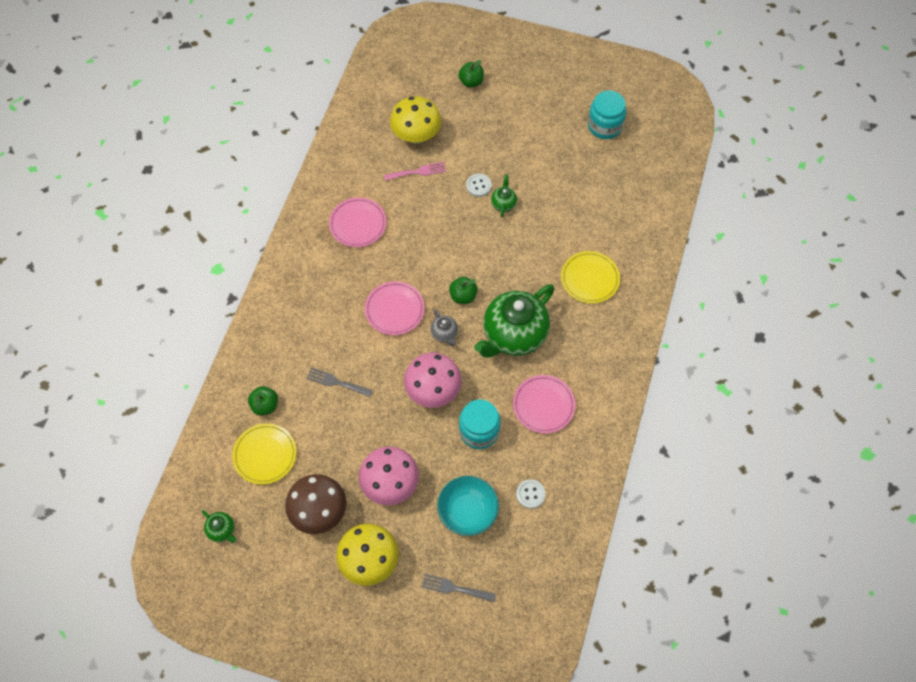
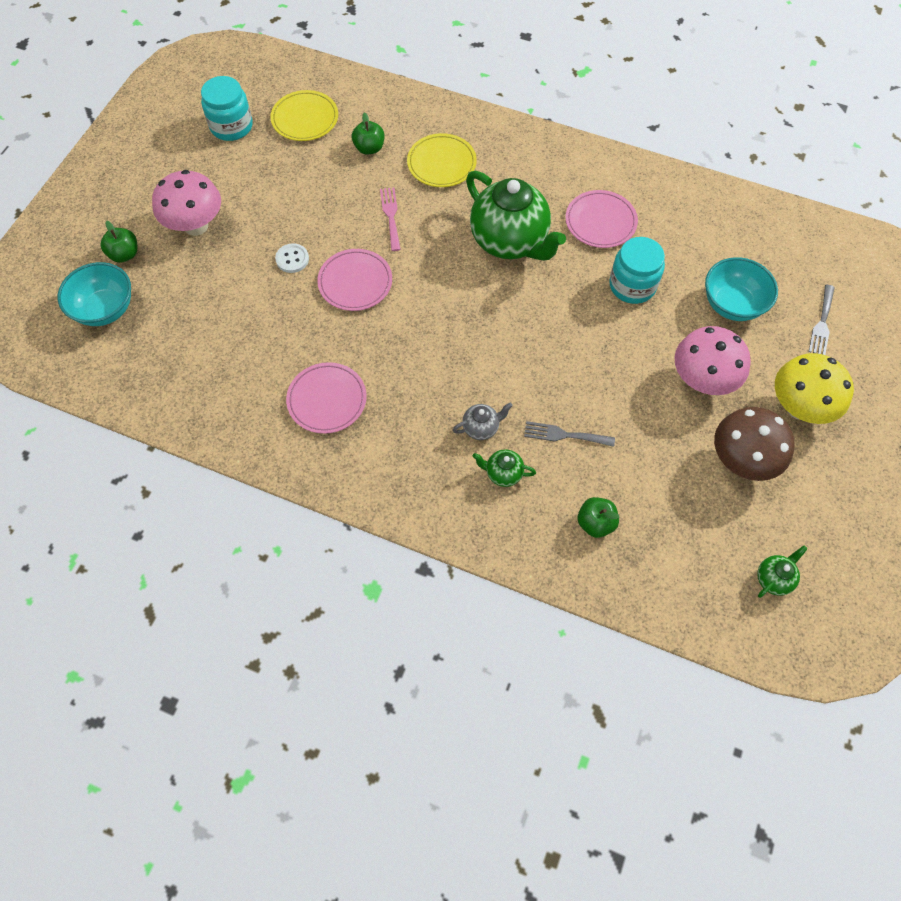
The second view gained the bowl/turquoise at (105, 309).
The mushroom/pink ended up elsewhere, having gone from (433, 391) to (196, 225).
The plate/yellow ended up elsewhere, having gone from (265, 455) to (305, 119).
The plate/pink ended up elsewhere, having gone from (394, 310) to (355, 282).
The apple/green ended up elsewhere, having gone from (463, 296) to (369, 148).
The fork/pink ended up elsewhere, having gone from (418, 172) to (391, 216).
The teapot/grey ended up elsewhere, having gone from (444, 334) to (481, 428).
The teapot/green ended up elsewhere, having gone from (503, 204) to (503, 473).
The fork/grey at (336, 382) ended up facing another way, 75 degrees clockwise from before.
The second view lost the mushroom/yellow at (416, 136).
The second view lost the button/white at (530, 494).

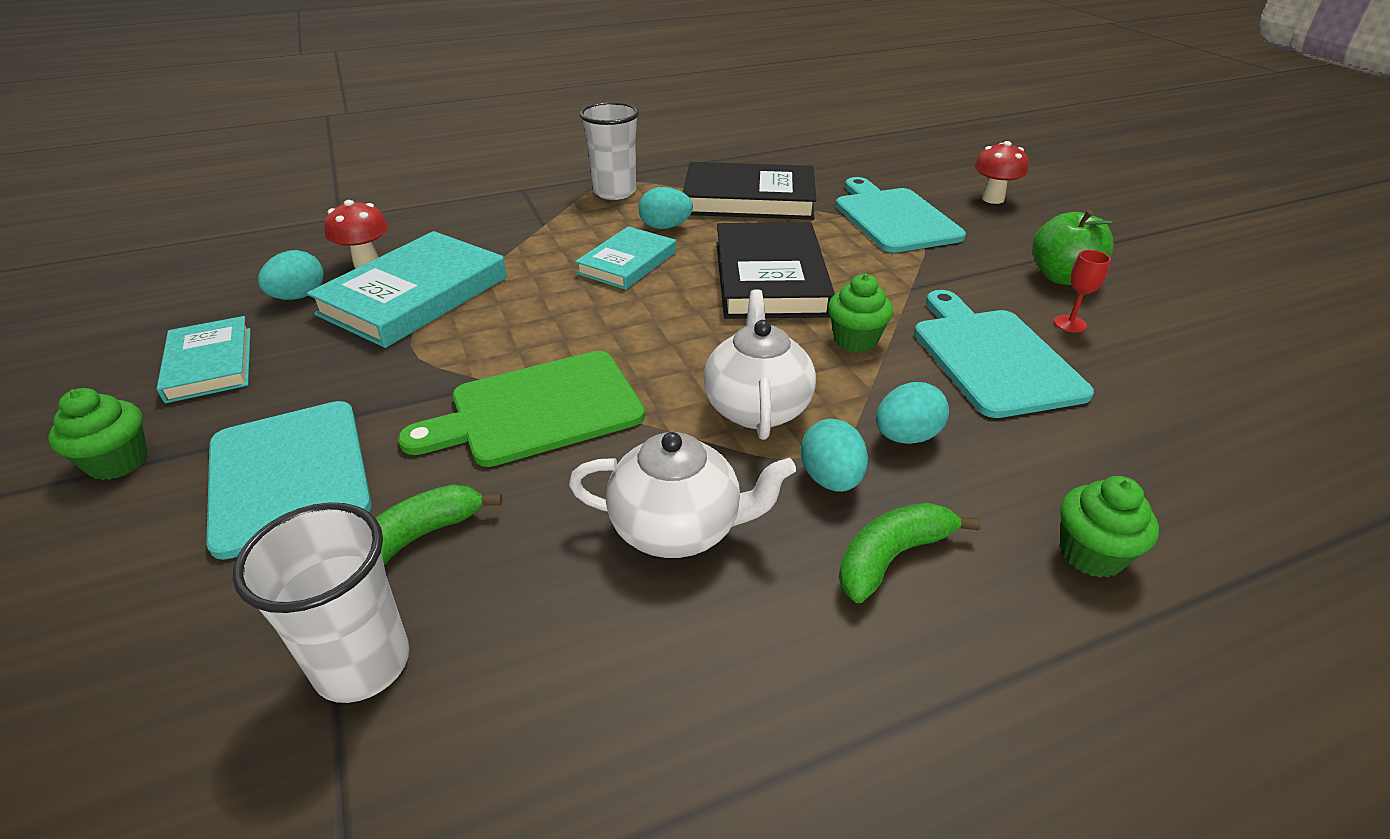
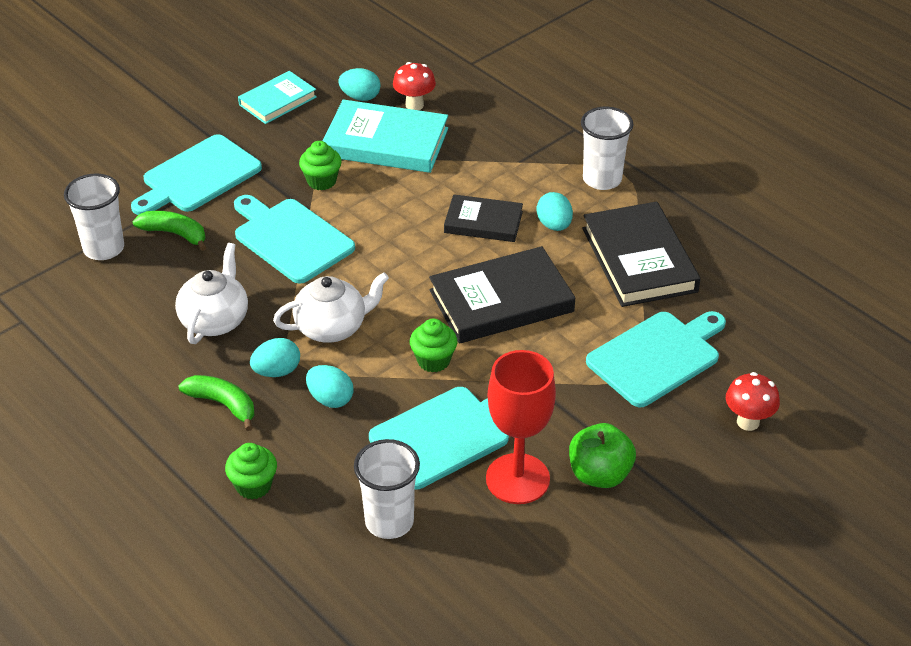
The teapot/white at (678, 528) ended up facing another way, 150 degrees counterclockwise from before.
What was the cutting board/green at (538, 409) turned into the cutting board/turquoise at (291, 238).
The cupcake/green ended up elsewhere, having gone from (118, 462) to (321, 181).
The second view gained the cup/white at (389, 521).
What was the book/turquoise at (627, 263) turned into the book/black at (483, 222).
The size of the goblet/red at (1070, 324) changed by a factor of 2.48.

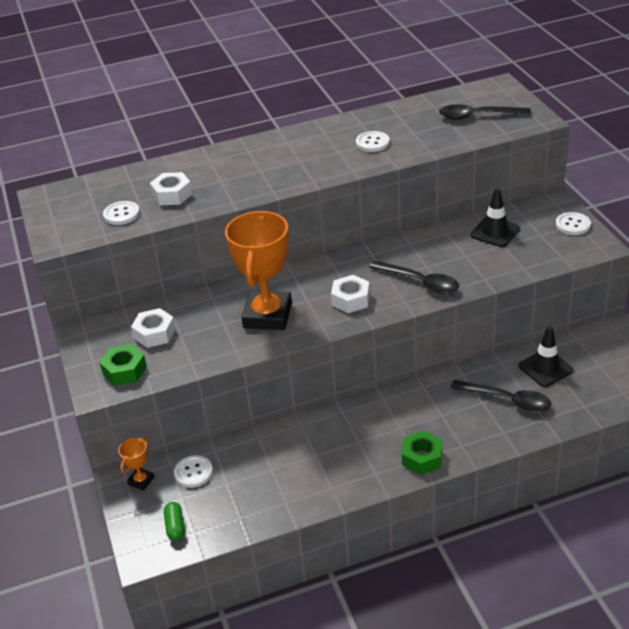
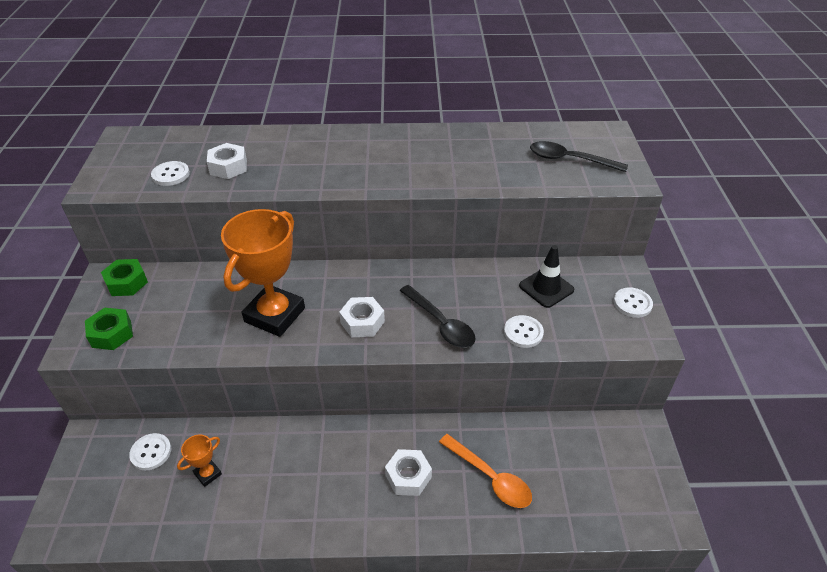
The nut/green ended up elsewhere, having gone from (422, 458) to (127, 282).
The trophy/orange ended up elsewhere, having gone from (141, 481) to (208, 474).
The nut/white ended up elsewhere, having gone from (155, 333) to (408, 476).
What was the spoon/black at (507, 400) turned into the spoon/orange at (490, 477).
The button/white ended up elsewhere, having gone from (372, 143) to (523, 332).
The second view lost the capsule/green at (175, 526).
The second view lost the traffic cone/black at (545, 368).

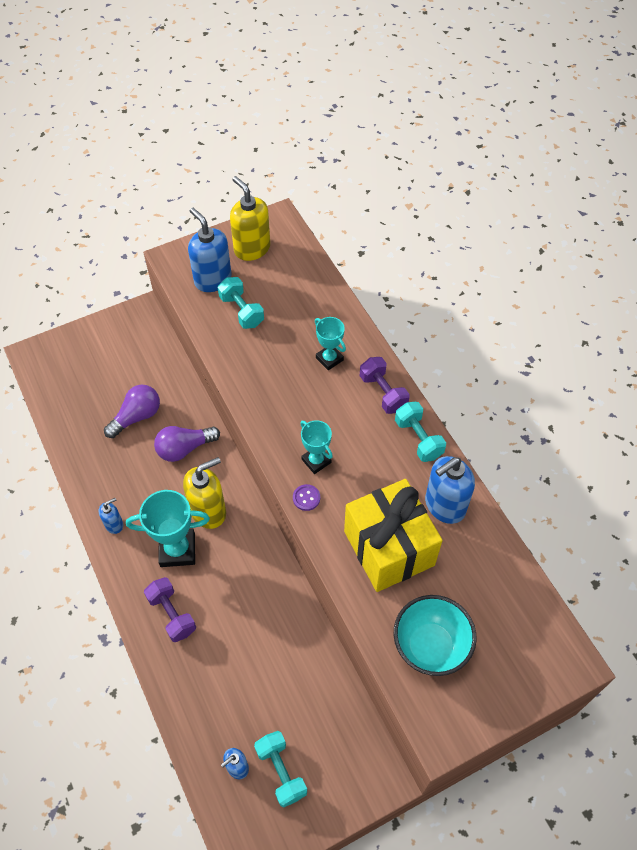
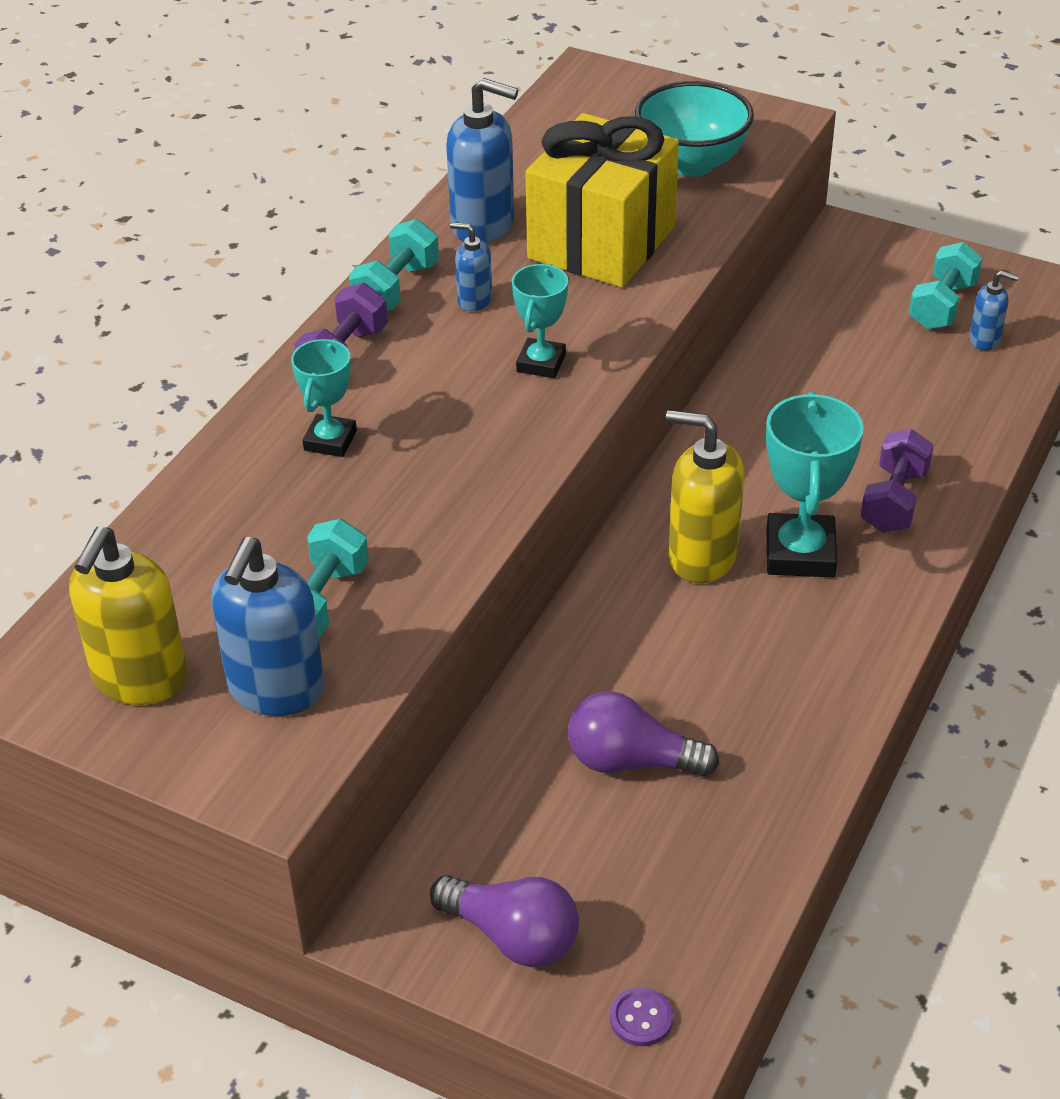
The light bulb/purple ended up elsewhere, having gone from (184, 448) to (512, 936).
The soap dispenser/blue ended up elsewhere, having gone from (114, 524) to (474, 300).
The button/purple ended up elsewhere, having gone from (306, 498) to (641, 1018).
The trophy/turquoise at (177, 550) ended up facing another way, 45 degrees clockwise from before.

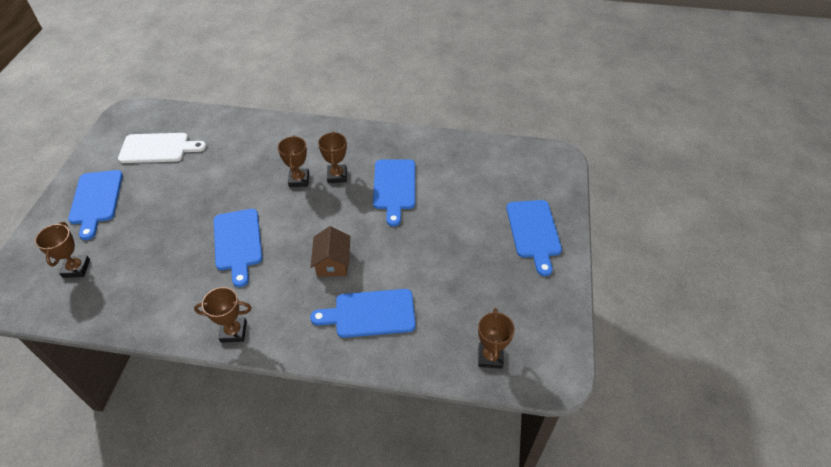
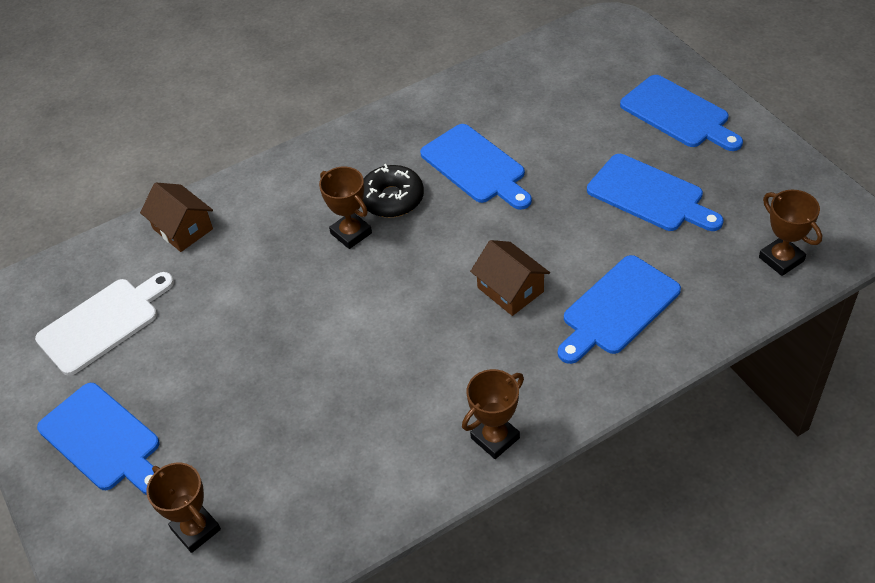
The second view gained the house/brown at (182, 229).
Where the trophy/brown stood at (337, 176), the donut/black came to stand at (392, 198).
The cutting board/blue ended up elsewhere, having gone from (238, 242) to (649, 195).

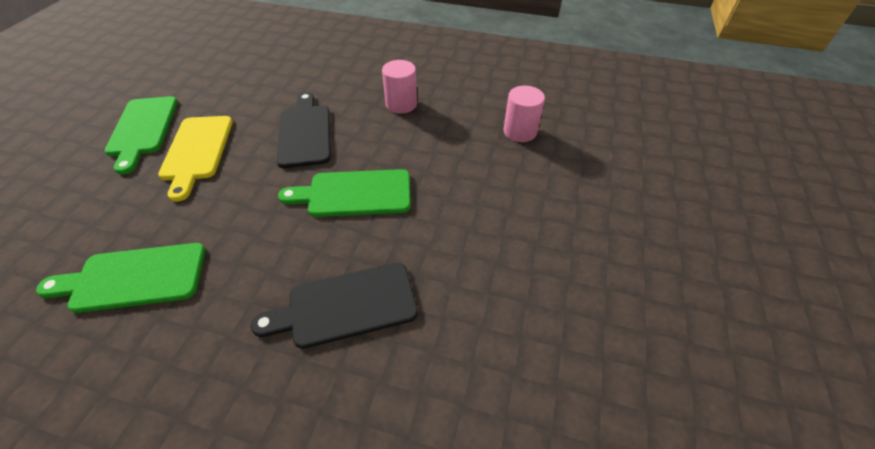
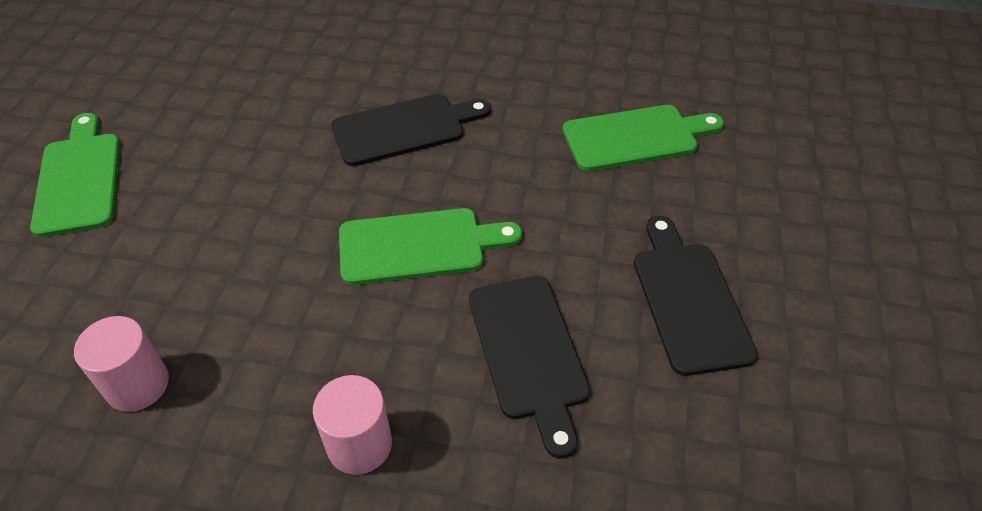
The cutting board/green ended up elsewhere, having gone from (142, 129) to (79, 179).
What was the cutting board/yellow at (197, 151) turned into the cutting board/black at (688, 300).

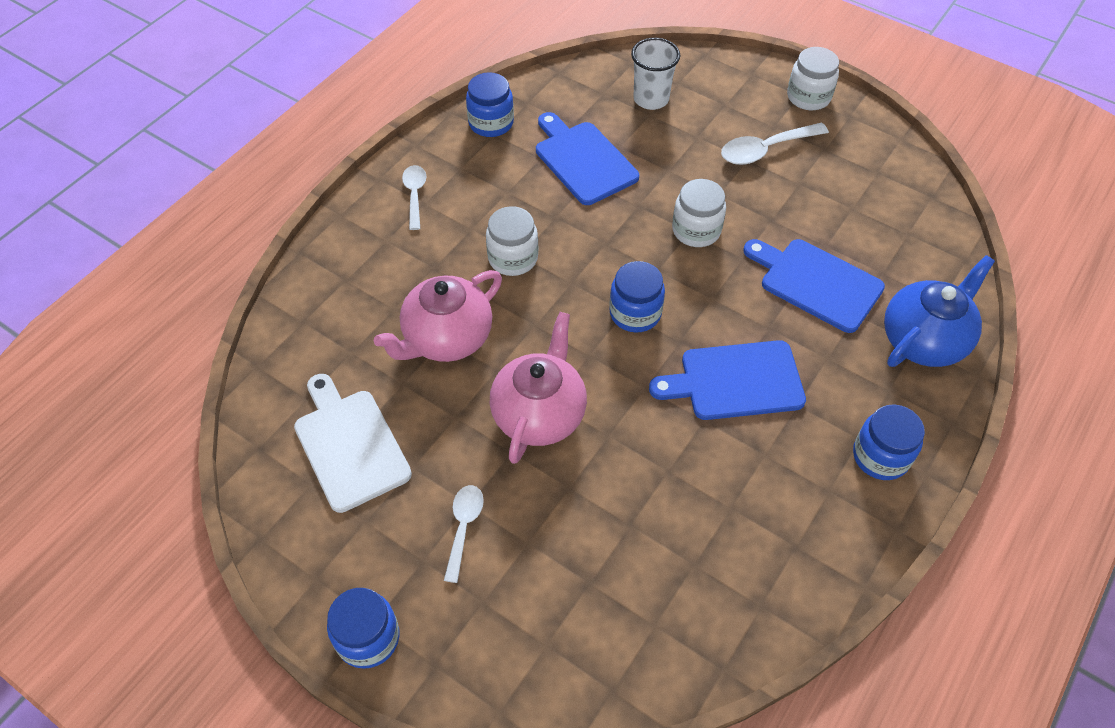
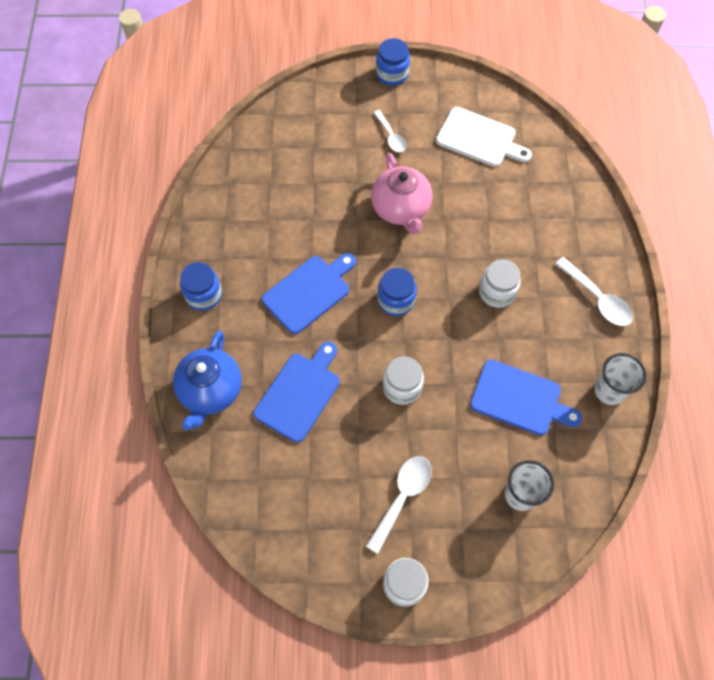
The cutting board/blue at (816, 283) ended up facing another way, 60 degrees counterclockwise from before.
The size of the spoon/white at (415, 195) changed by a factor of 1.51.
Where the jar/blue stood at (491, 123), the cup/white came to stand at (609, 390).
The second view lost the teapot/pink at (446, 338).

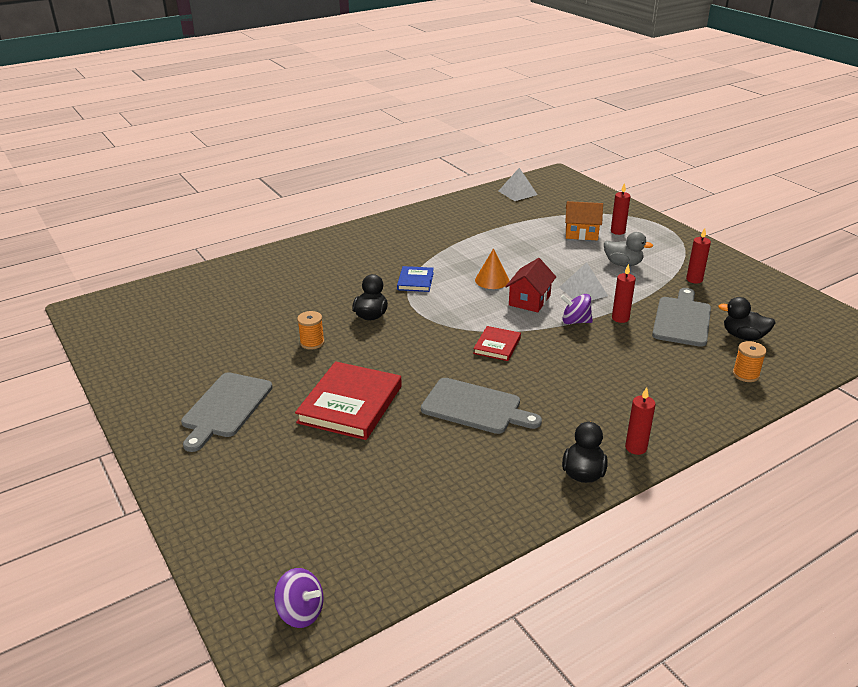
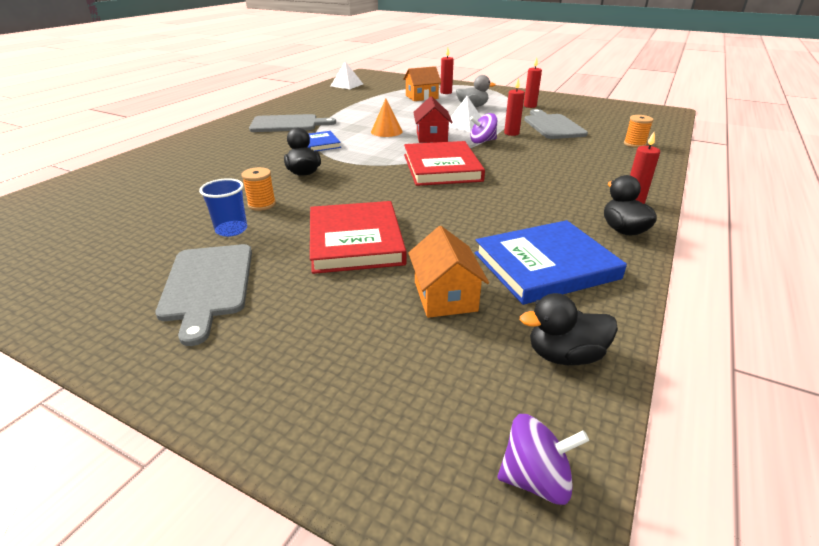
The second view gained the cup/blue at (231, 230).
The cutting board/grey ended up elsewhere, having gone from (475, 407) to (287, 124).
The size of the book/red at (497, 345) changed by a factor of 1.88.
The second view gained the house/orange at (445, 296).
The second view gained the book/blue at (545, 266).
The duck/black ended up elsewhere, having gone from (743, 336) to (564, 355).

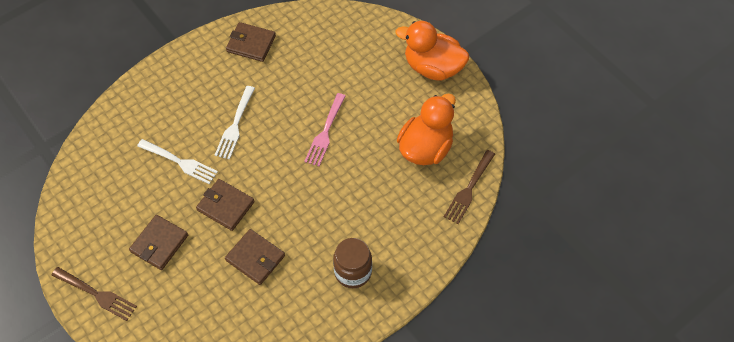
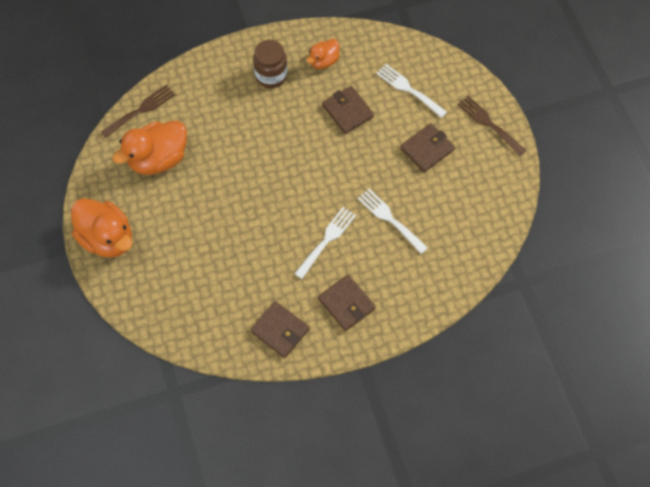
The second view gained the duck/orange at (323, 61).
The wallet/brown ended up elsewhere, having gone from (225, 206) to (346, 304).
The second view gained the fork/white at (409, 89).
The second view lost the fork/pink at (325, 132).

